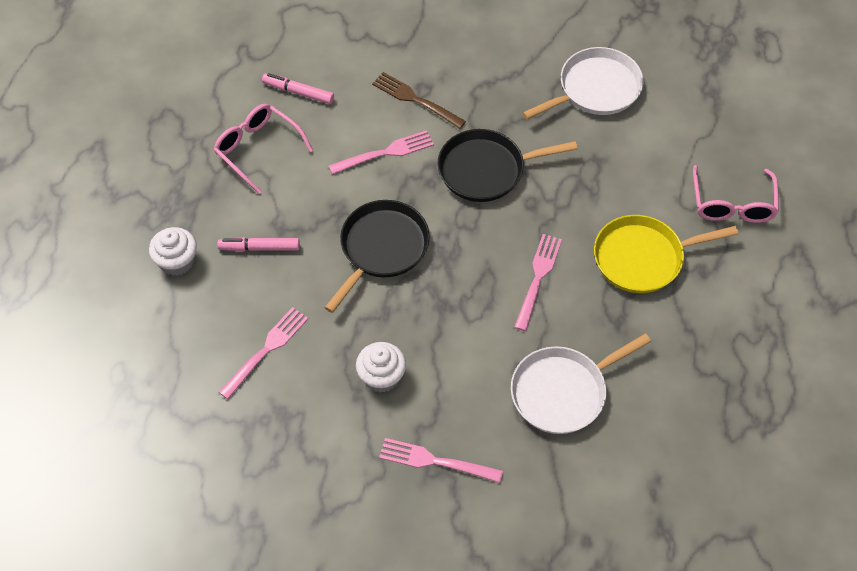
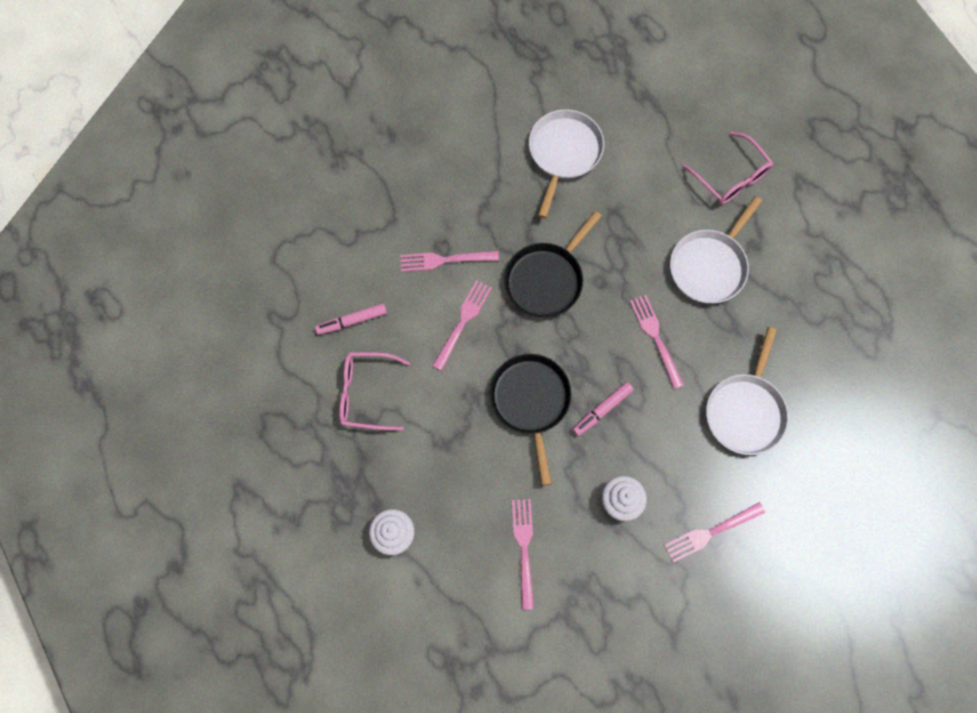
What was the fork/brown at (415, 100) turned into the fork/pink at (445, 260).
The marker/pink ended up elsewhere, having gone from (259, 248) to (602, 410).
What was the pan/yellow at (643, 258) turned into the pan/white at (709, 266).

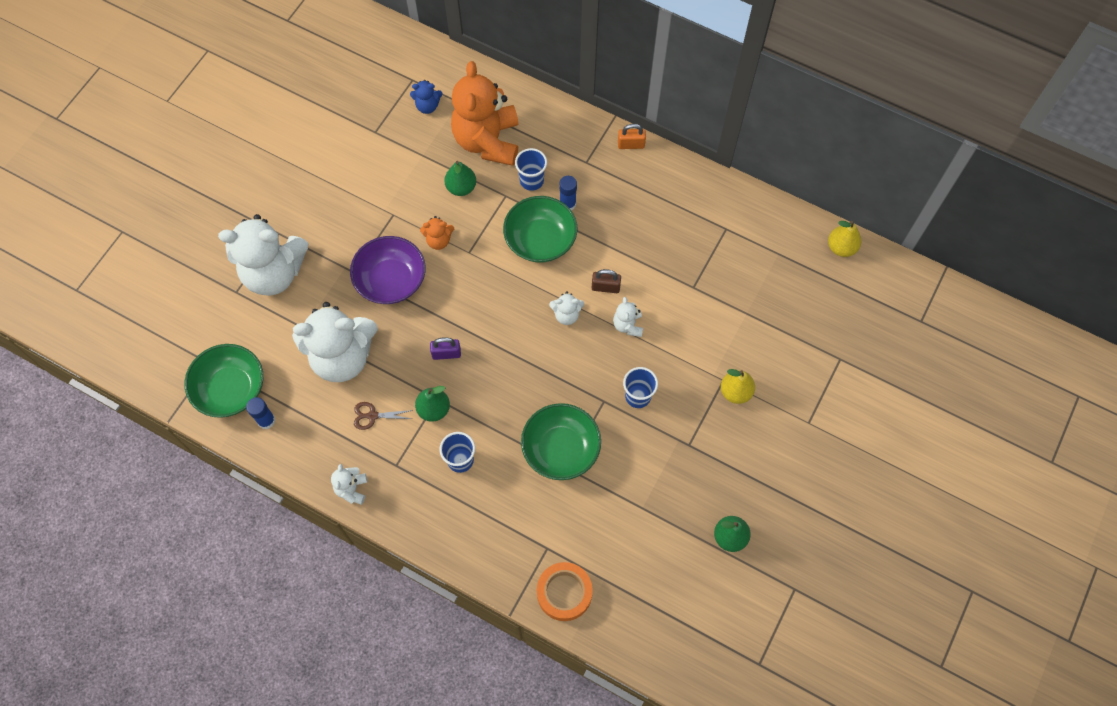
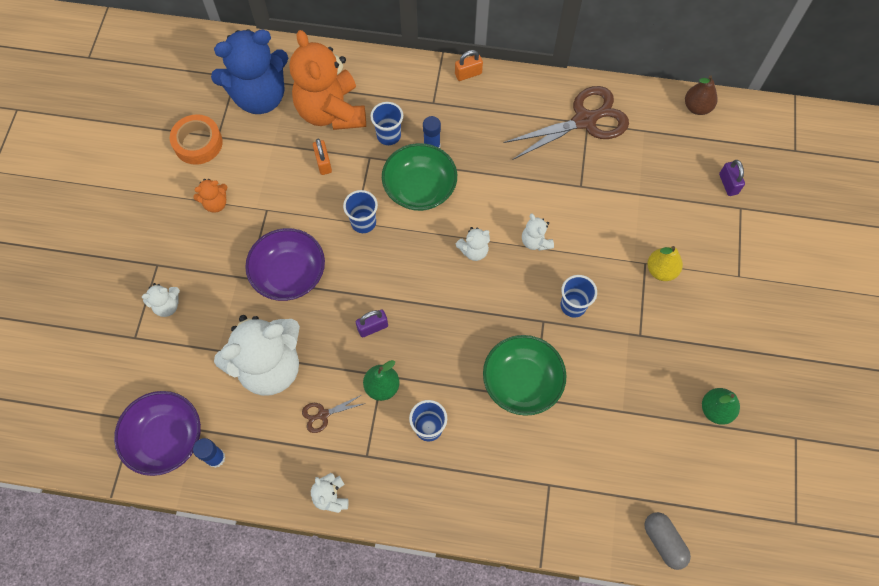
What was the bowl/green at (231, 389) turned into the bowl/purple at (166, 438).
The size of the teddy bear/white at (274, 273) changed by a factor of 0.43.
The tape/orange ended up elsewhere, having gone from (564, 593) to (198, 143).
The teddy bear/orange ended up elsewhere, having gone from (438, 240) to (215, 203).
The size of the teddy bear/blue at (427, 106) changed by a factor of 2.34.
Where the pear/green stood at (461, 187), the padlock/orange came to stand at (323, 163).
The second view gained the cup/blue at (363, 222).
The second view gained the scissors/brown at (584, 120).
The second view gained the capsule/grey at (664, 541).
What was the pear/yellow at (841, 247) turned into the pear/brown at (697, 107).
The second view gained the padlock/purple at (728, 184).
The second view lost the padlock/brown at (605, 287).

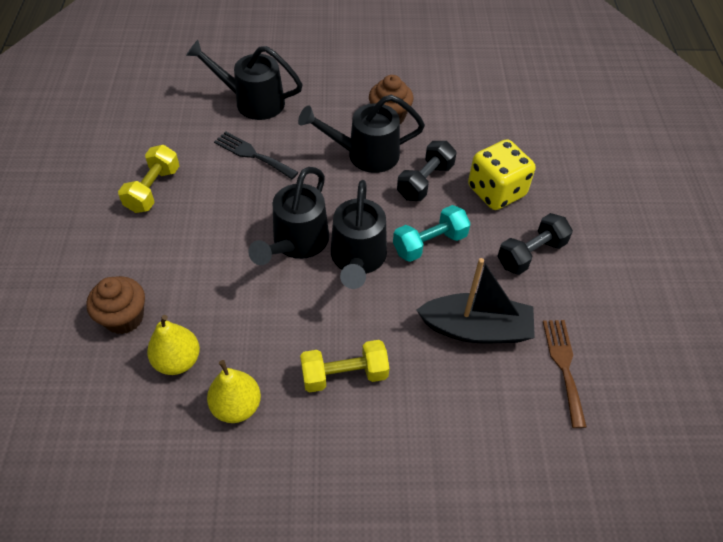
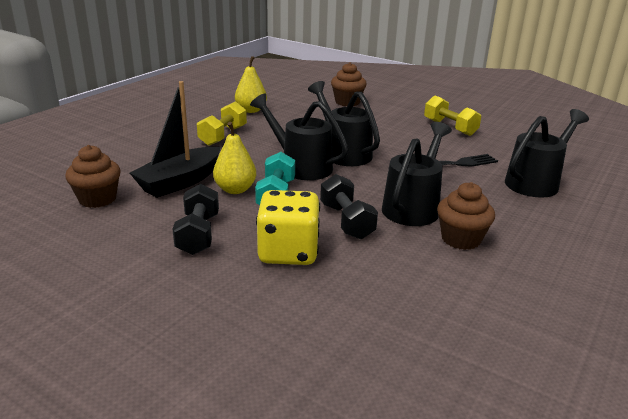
Where the fork/brown stood at (564, 366), the cupcake/brown came to stand at (97, 199).
The pear/yellow ended up elsewhere, having gone from (178, 360) to (235, 189).

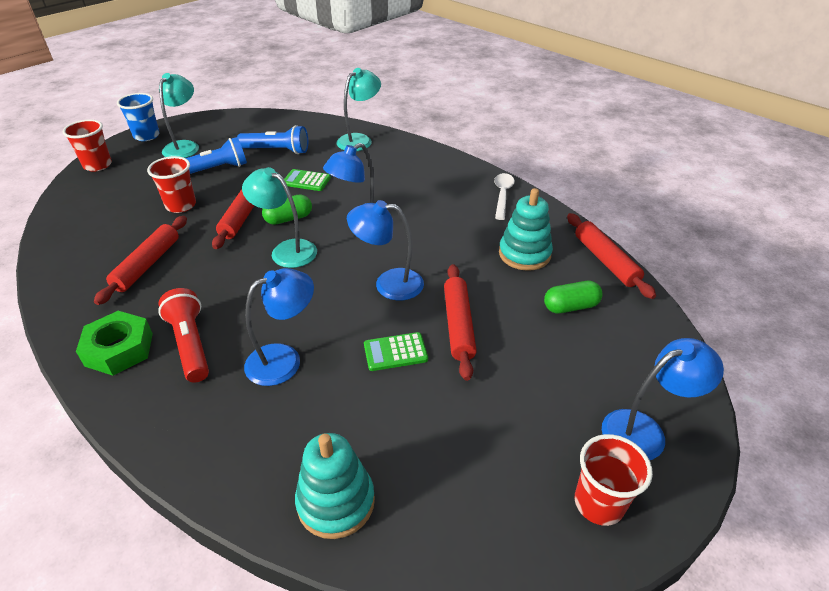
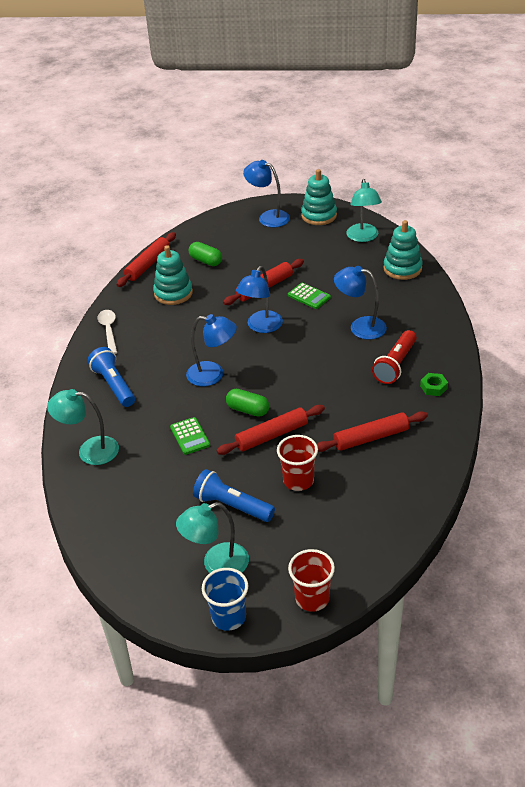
The flashlight/blue ended up elsewhere, having gone from (277, 150) to (114, 385).
The spoon/white at (502, 195) ended up facing another way, 105 degrees clockwise from before.
The lamp/blue at (389, 284) ended up facing another way, 60 degrees clockwise from before.
Where the cup/red stood at (599, 503), the stacking toy/turquoise came to stand at (319, 215).
The lamp/turquoise ended up elsewhere, having gone from (286, 250) to (363, 237).
The size of the nut/green at (119, 349) changed by a factor of 0.55.

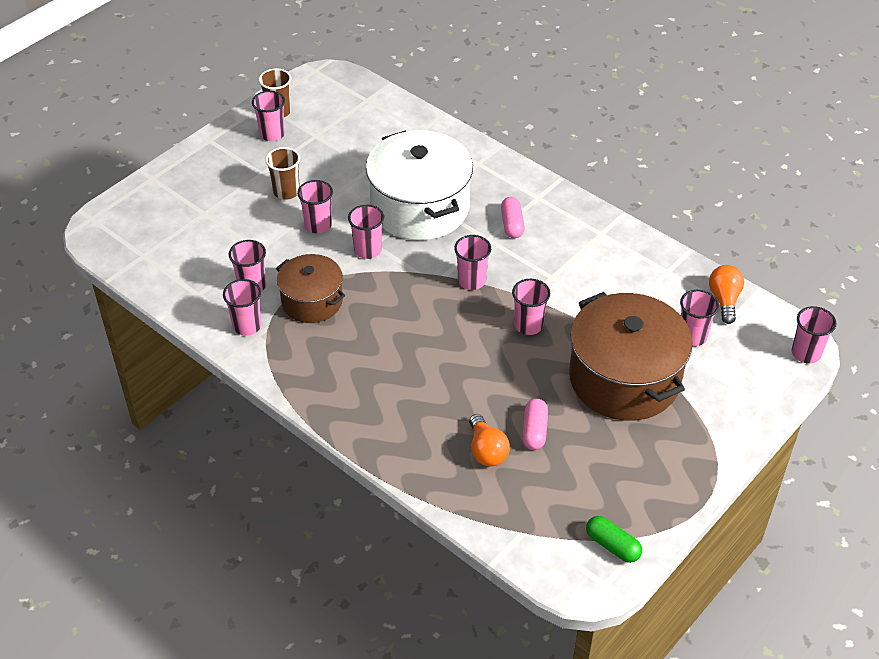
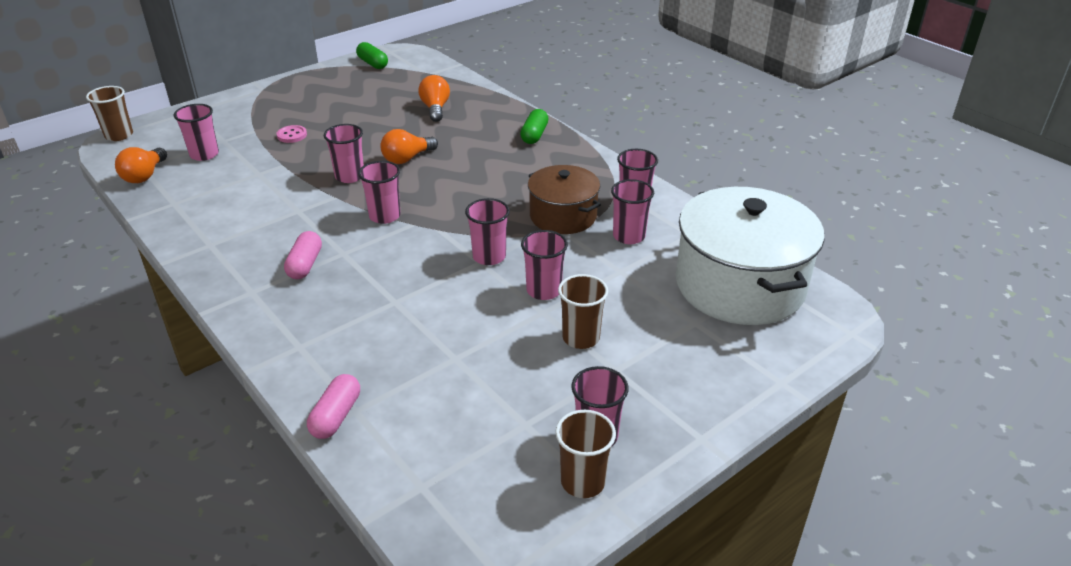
What was the cup/pink at (806, 353) turned into the cup/brown at (119, 135).
Where the pot/brown stood at (624, 378), the button/pink came to stand at (292, 135).
The capsule/pink ended up elsewhere, having gone from (534, 431) to (336, 416).
The second view gained the light bulb/orange at (407, 159).
The second view gained the capsule/green at (534, 135).
The pot/white ended up elsewhere, having gone from (420, 207) to (739, 285).

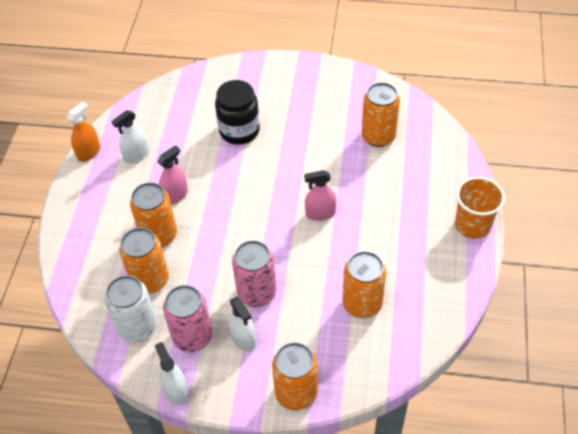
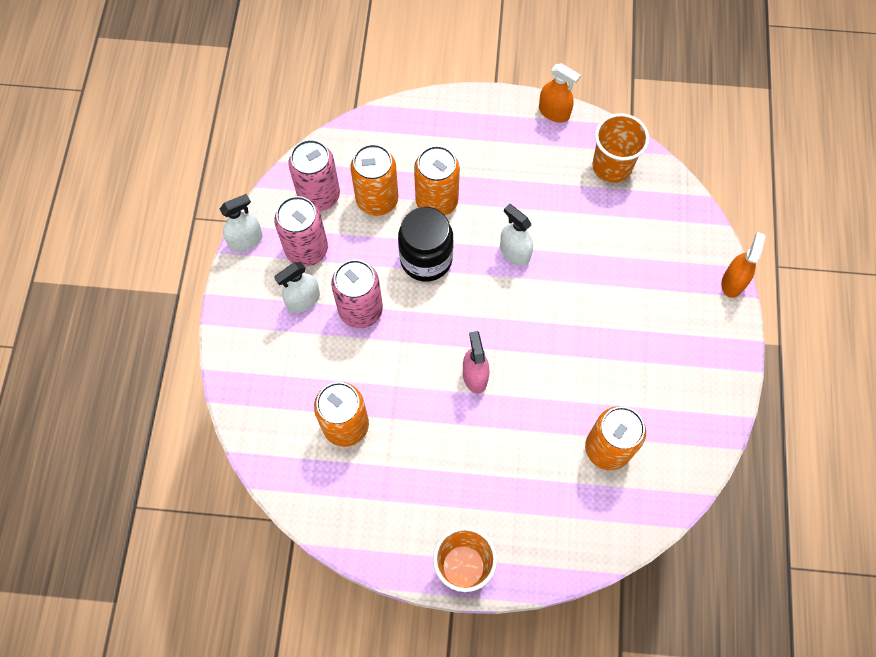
What was the can/white at (138, 327) turned into the can/pink at (319, 196).
The jar/black ended up elsewhere, having gone from (239, 131) to (426, 259).
The spray bottle/white ended up elsewhere, having gone from (136, 155) to (514, 252).
The second view gained the cup/orange at (612, 166).
The second view gained the spray bottle/orange at (733, 282).
The second view lost the spray bottle/pink at (175, 195).
The second view lost the can/orange at (296, 393).

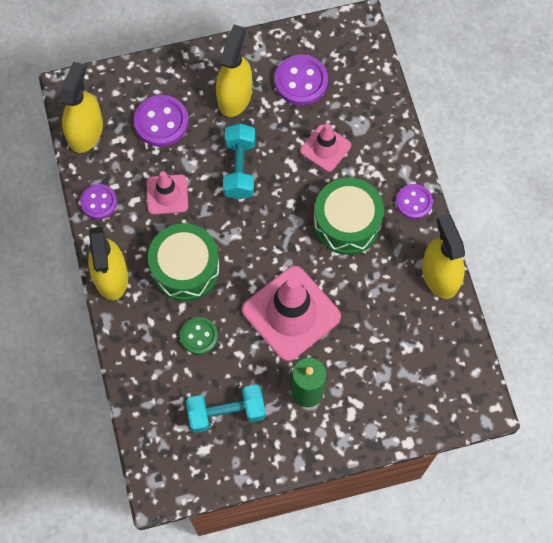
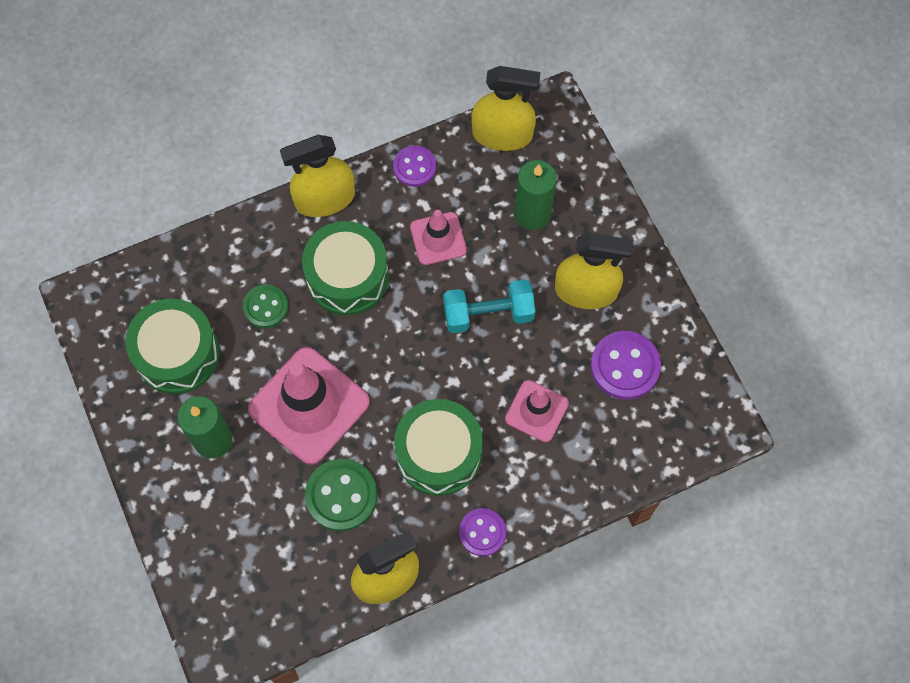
Where the dumbbell/turquoise stood at (226, 412), the drum/green came to stand at (177, 353).
The second view gained the button/green at (341, 496).
Where the button/purple stood at (161, 122), the candle/green came to stand at (532, 214).

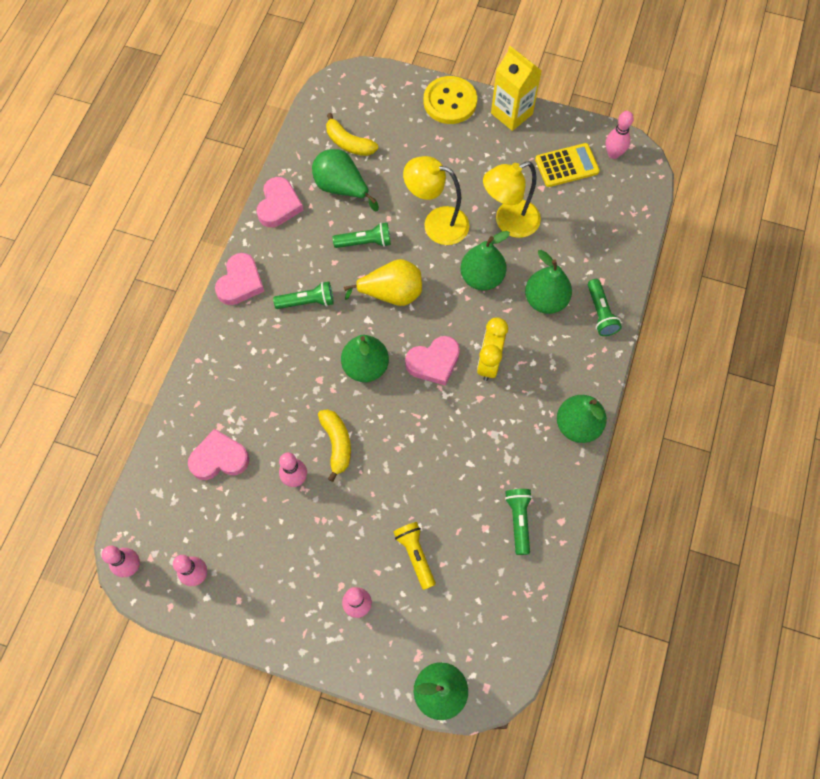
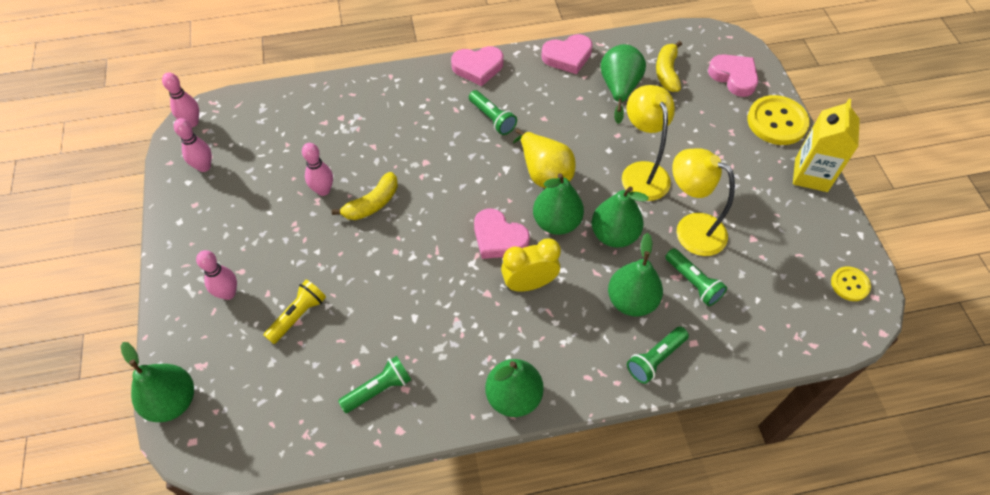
The pear/green ended up elsewhere, having gone from (365, 367) to (556, 222).
The flashlight/green ended up elsewhere, having gone from (365, 242) to (693, 282).
The heart/pink ended up elsewhere, having gone from (219, 458) to (733, 77).
Where the bowling pin/pink stood at (613, 154), the button/yellow came to stand at (850, 284).
The second view lost the calculator/yellow at (567, 165).

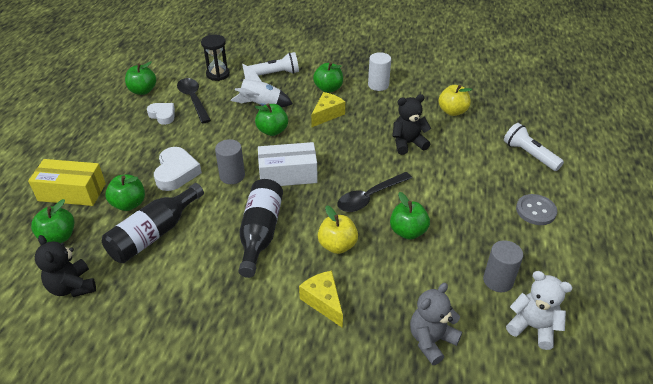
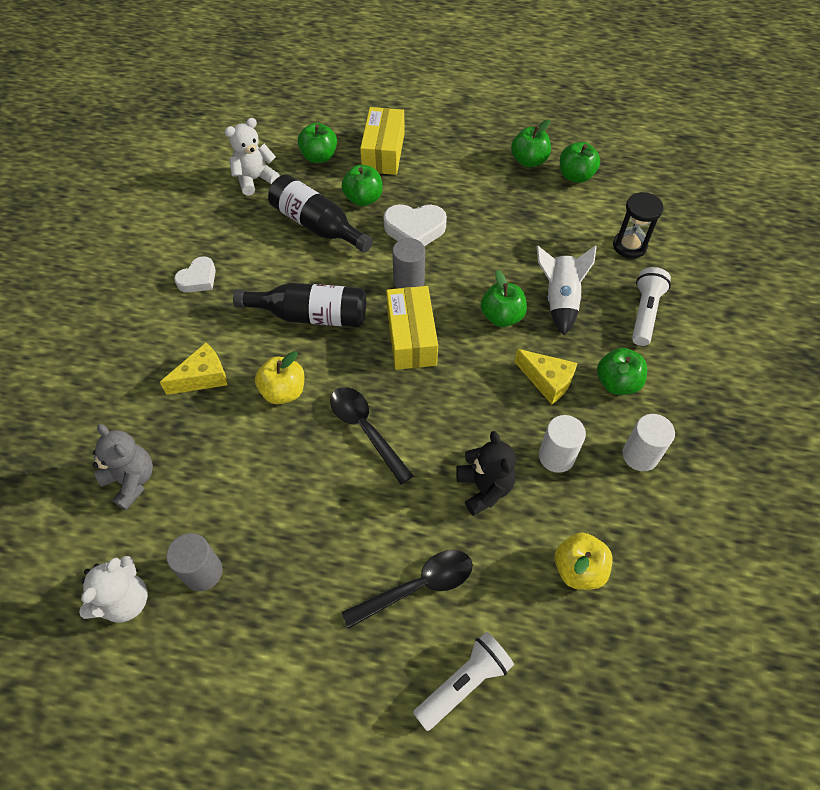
The heart/white ended up elsewhere, having gone from (163, 115) to (198, 279).
What was the teddy bear/black at (72, 287) turned into the teddy bear/white at (255, 179).
The spoon/black ended up elsewhere, having gone from (193, 99) to (417, 587).
What was the box/white at (288, 174) turned into the box/yellow at (411, 338).
The apple/green ended up elsewhere, having gone from (408, 231) to (529, 161).
The second view gained the cylinder/white at (556, 456).
The flashlight/white at (275, 74) ended up facing another way, 150 degrees counterclockwise from before.
The second view lost the button/grey at (535, 211).

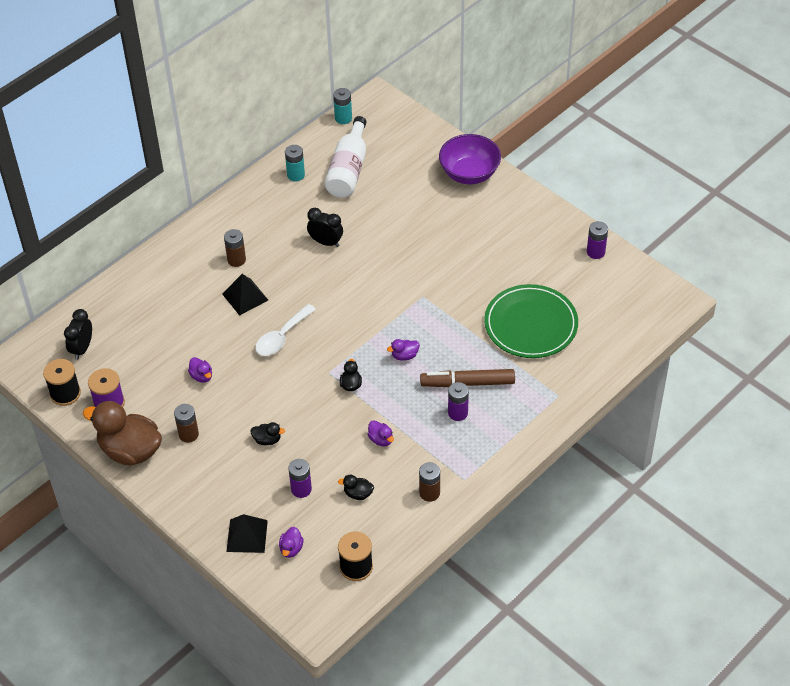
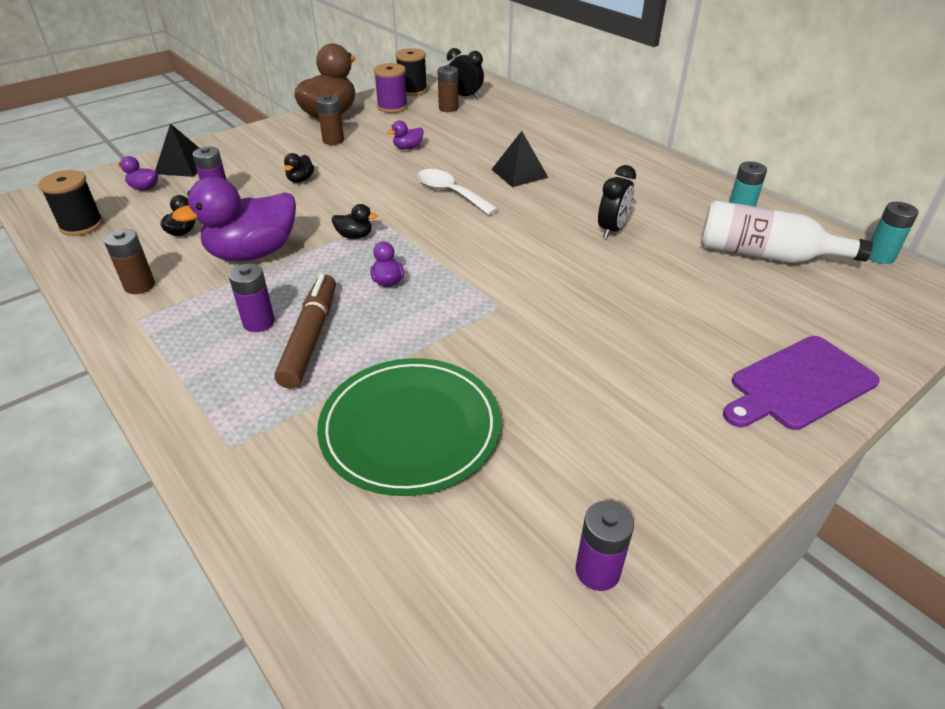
The size of the duck/purple at (381, 439) changed by a factor of 2.36.
The battery/brown ended up elsewhere, having gone from (236, 260) to (448, 108).
Where the bowl/purple stood at (469, 173), the cutting board/purple came to stand at (799, 384).

